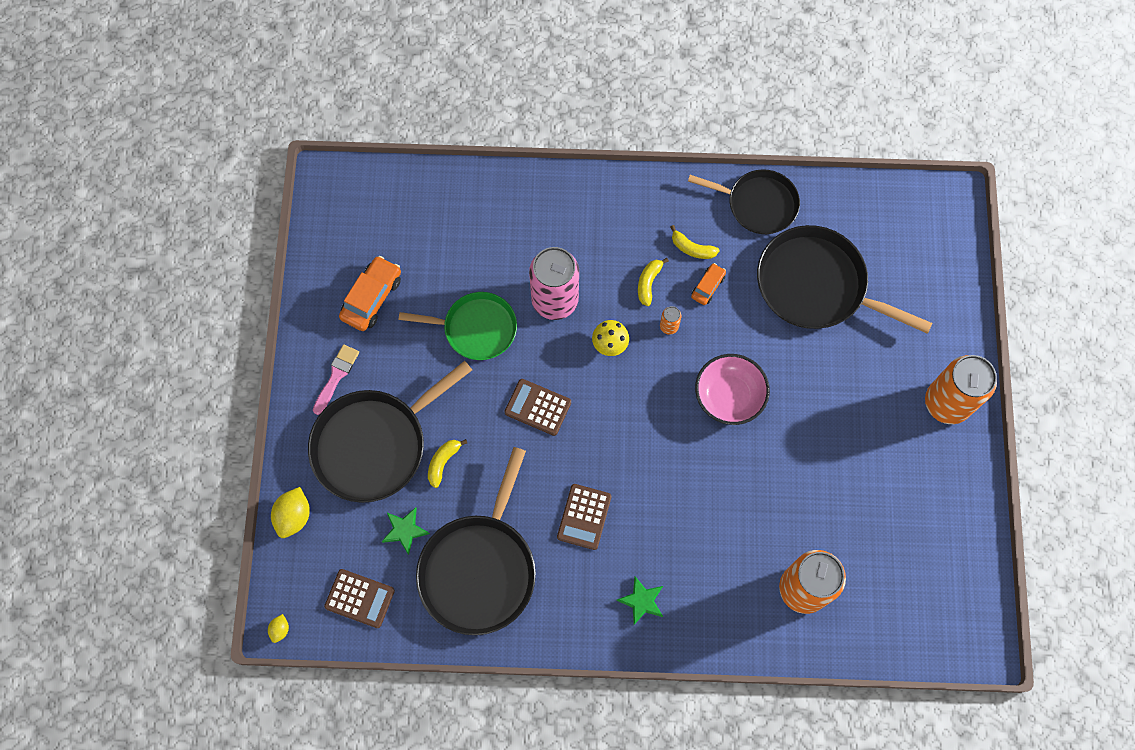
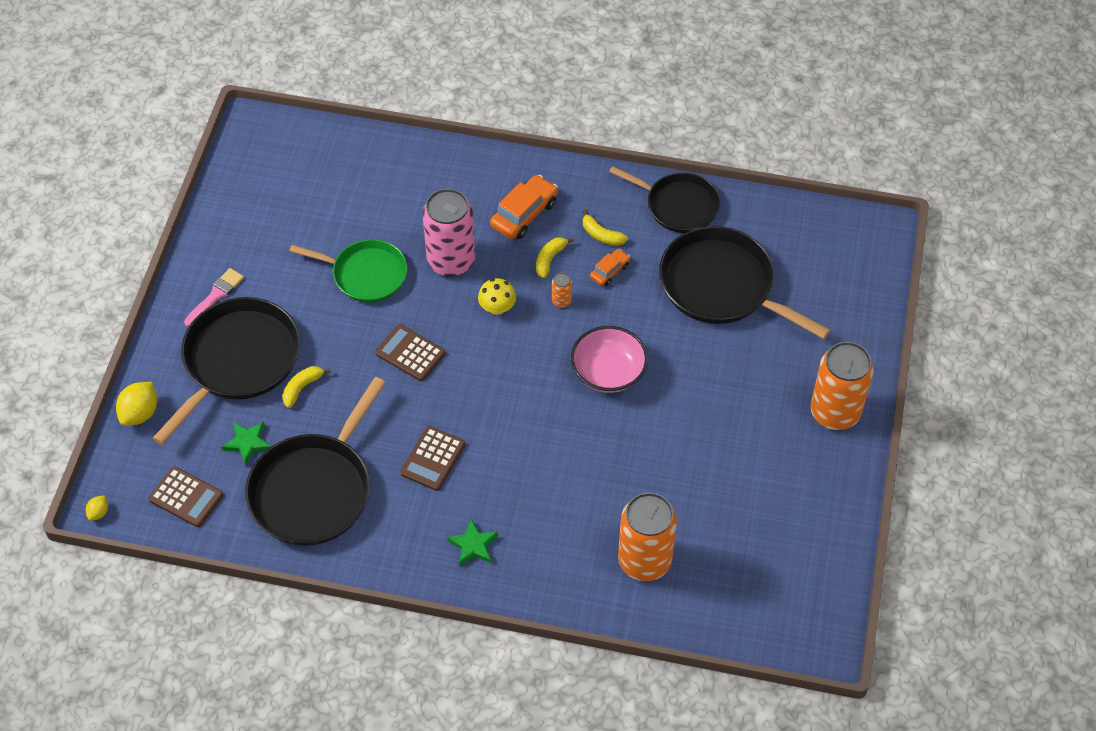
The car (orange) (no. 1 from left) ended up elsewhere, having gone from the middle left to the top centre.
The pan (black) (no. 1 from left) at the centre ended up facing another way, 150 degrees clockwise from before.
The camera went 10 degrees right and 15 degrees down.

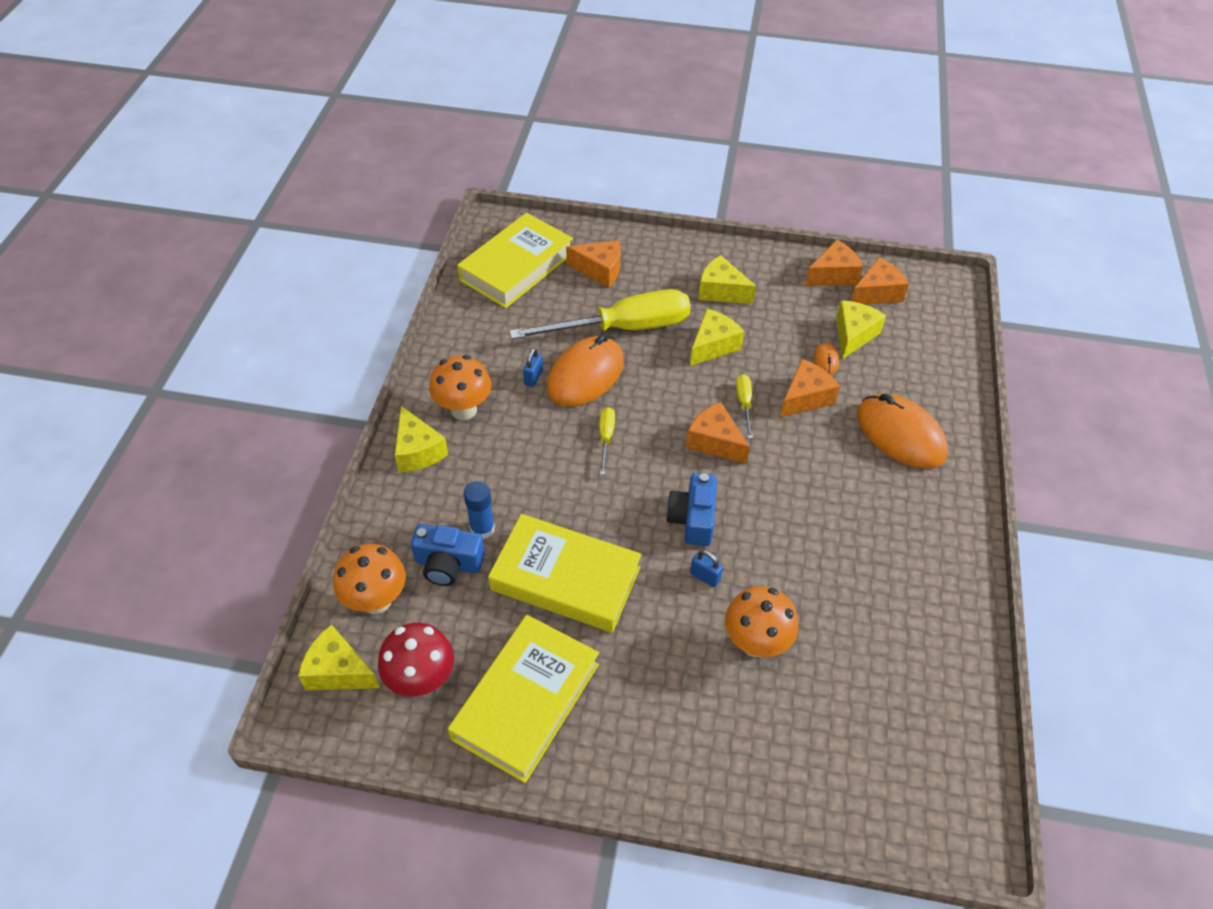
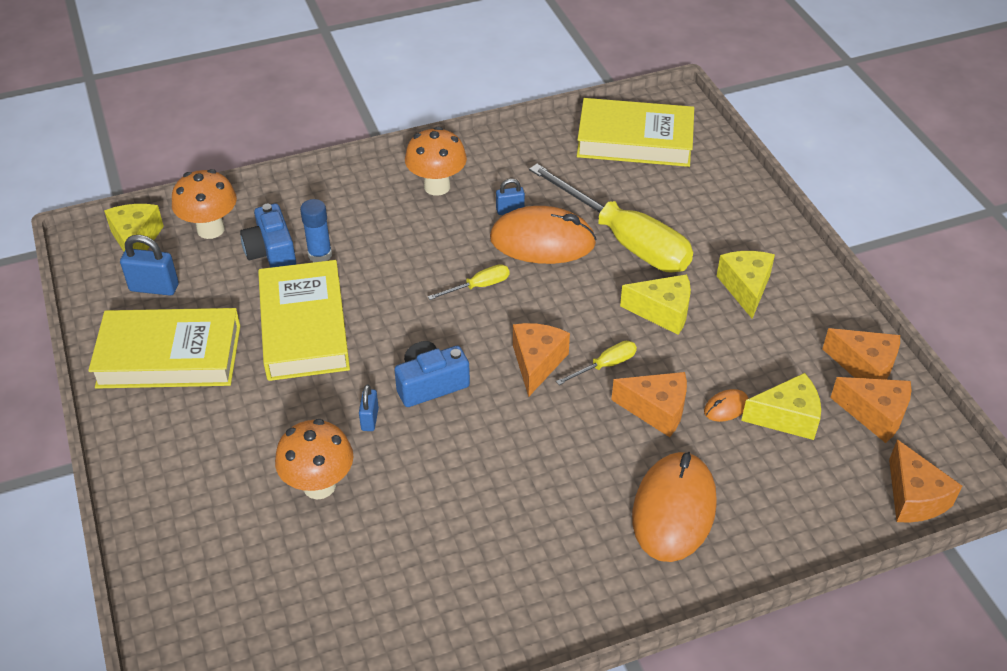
The second view lost the cheese (yellow) (no. 2 from left) at the centre.
The cheese (orange) (no. 1 from left in the first image) ended up elsewhere, having gone from the top centre to the bottom right.
Where the mushroom (red) stood at the bottom centre, the padlock (blue) (no. 1 from left) came to stand at the middle left.
The camera went 60 degrees right and 5 degrees down.

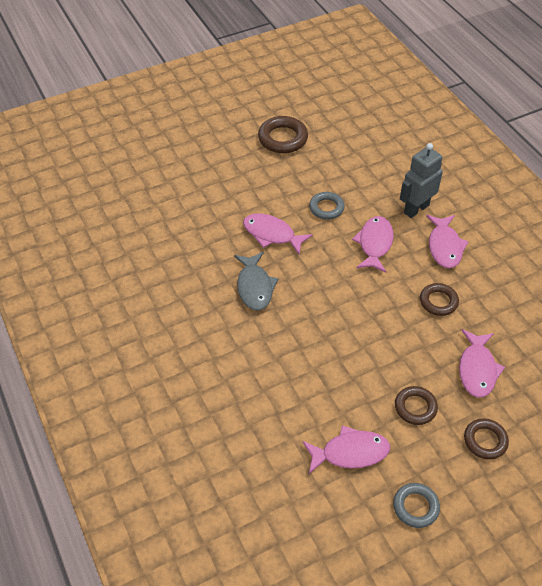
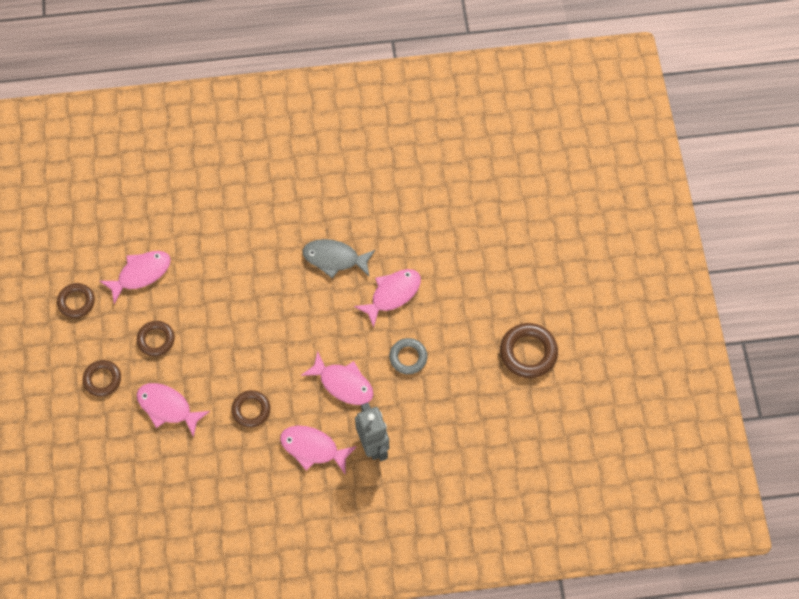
What was the ring (grey) (no. 2 from left) at the bottom right turned into the ring (brown) (no. 1 from left) at the middle left.
The fish (pink) (no. 2 from left in the first image) at the bottom centre ended up facing another way, 135 degrees counterclockwise from before.
The camera went 110 degrees right and 15 degrees up.

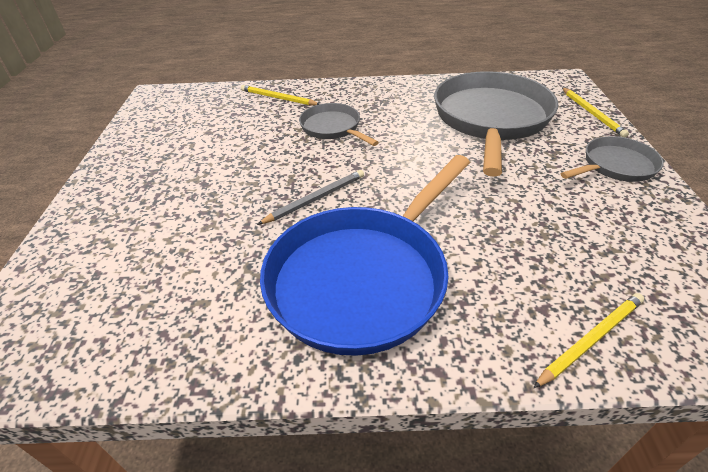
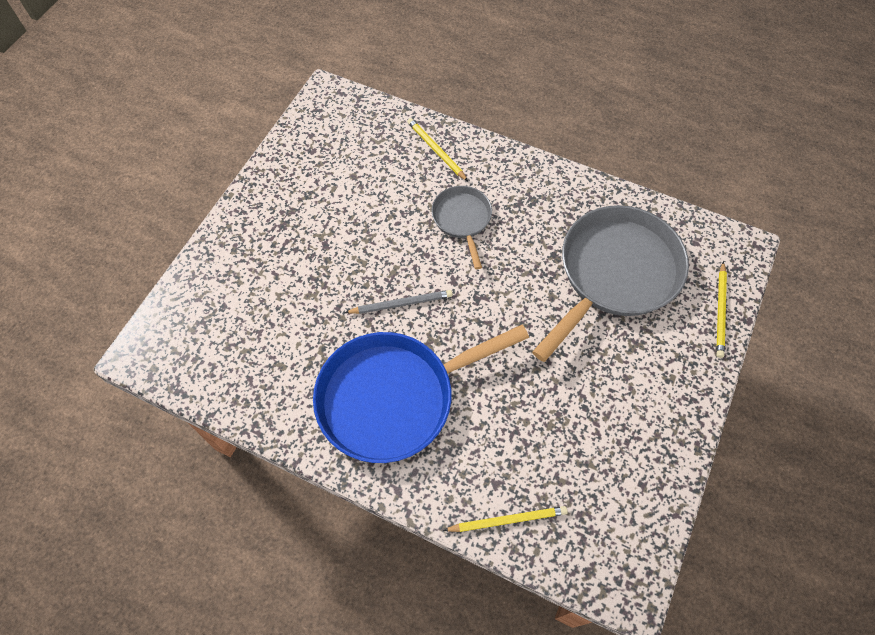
The second view lost the pan (grey) (no. 3 from left) at the middle right.
The camera went 25 degrees right and 20 degrees up.

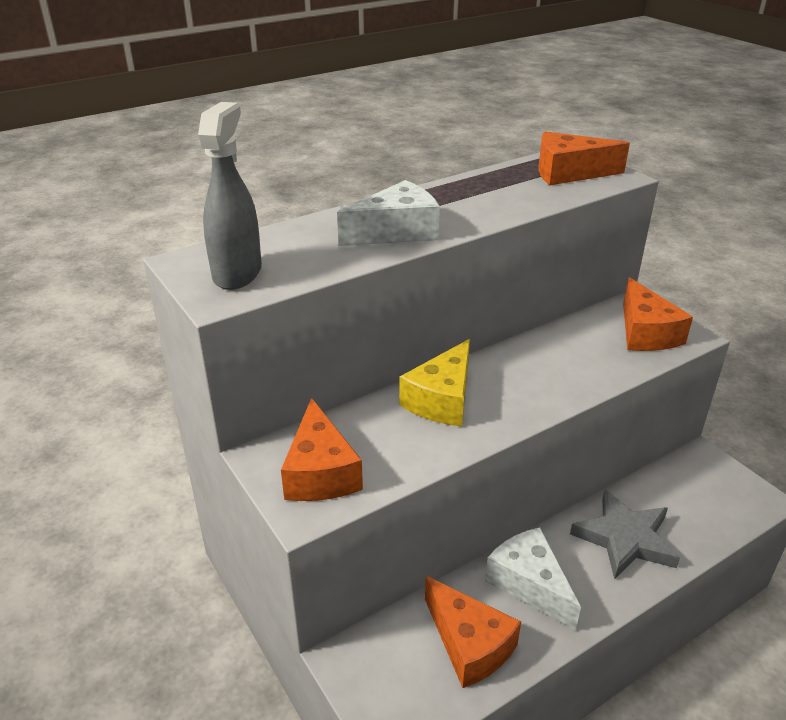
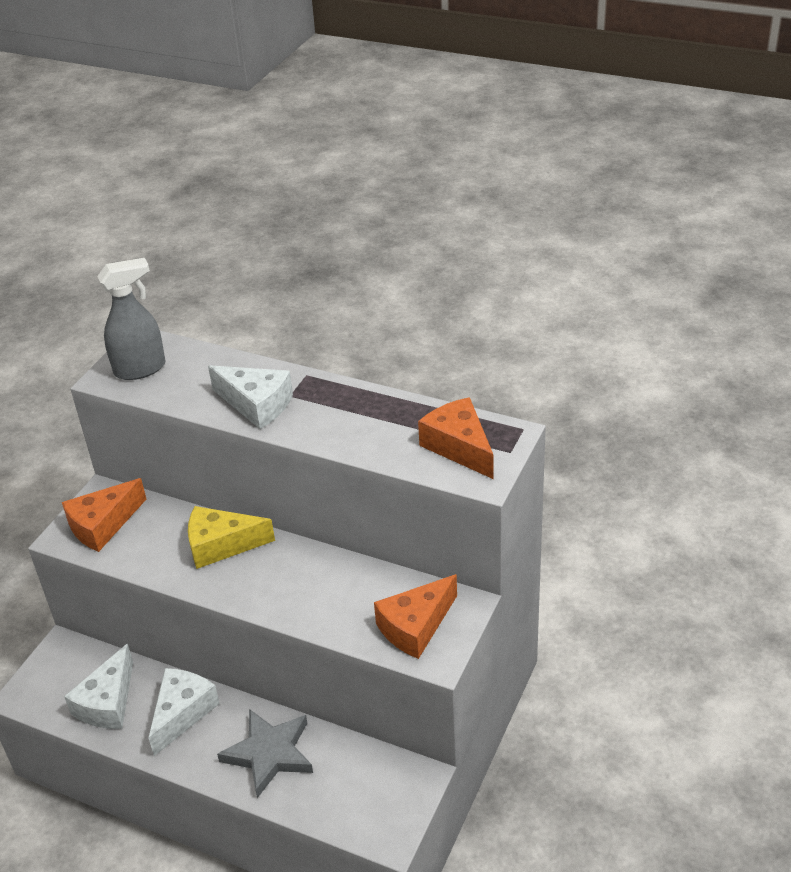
What was the cheese (orange) (no. 2 from left) at the bottom centre turned into the cheese (white) (no. 1 from left) at the bottom left.
The camera went 60 degrees right and 5 degrees up.

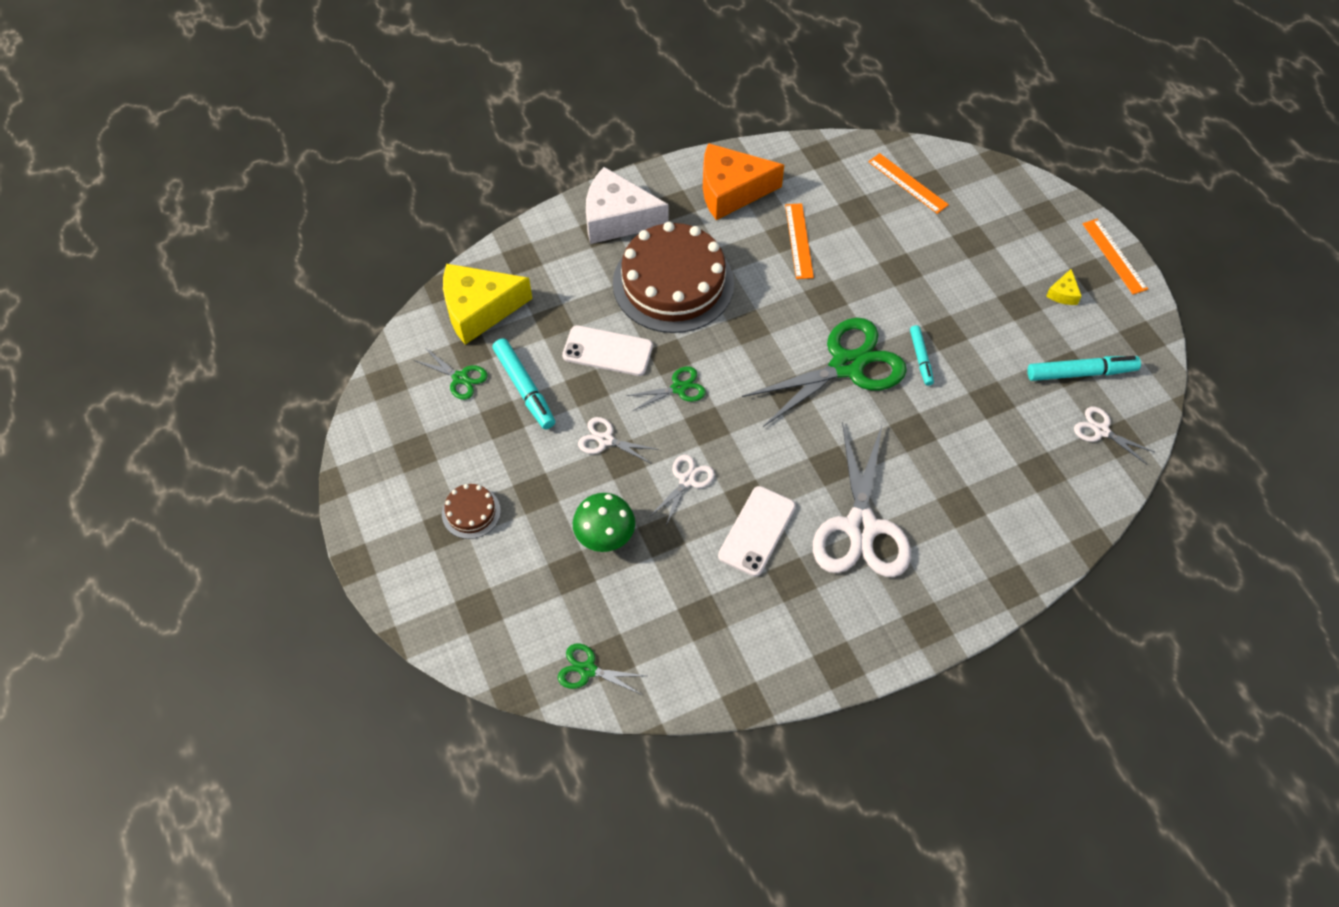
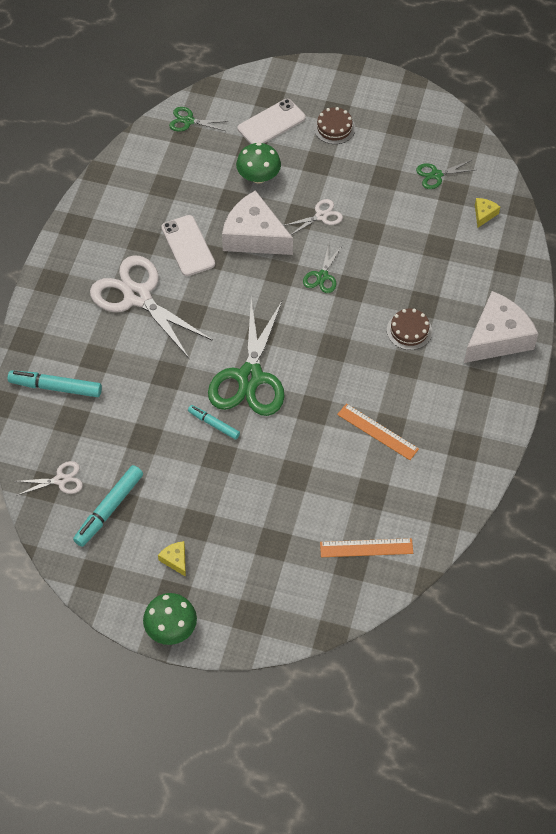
The second view lost the cheese (orange) at the top centre.
The marker (turquoise) (no. 1 from left) ended up elsewhere, having gone from the centre to the middle left.
The phone (white) (no. 1 from left in the first image) ended up elsewhere, having gone from the centre to the top centre.
Where the scissors (white) (no. 2 from left) stood at the centre, the cheese (white) (no. 1 from left) came to stand at the top centre.
Where the ruler (orange) (no. 3 from left) stood at the top right, the mushroom (green) (no. 1 from left) came to stand at the bottom left.
The scissors (green) (no. 2 from left in the first image) at the bottom centre ended up facing another way, 135 degrees counterclockwise from before.
The size of the cheese (yellow) (no. 1 from left in the first image) at the centre changed by a factor of 0.42.
The size of the cake (brown) (no. 2 from left) at the top centre changed by a factor of 0.43.
The camera went 130 degrees right and 0 degrees up.

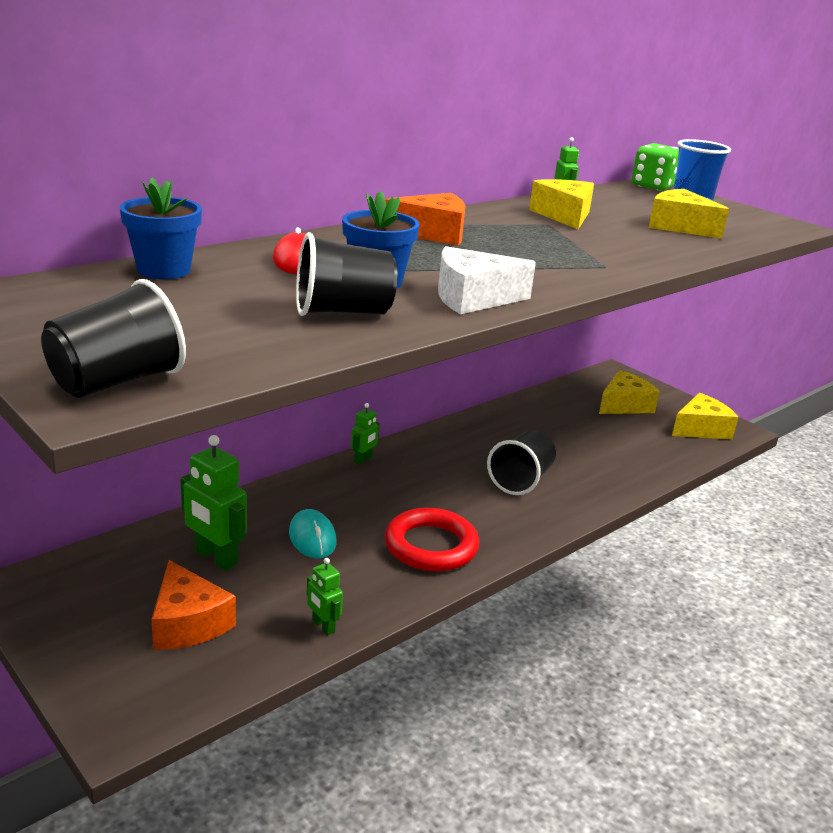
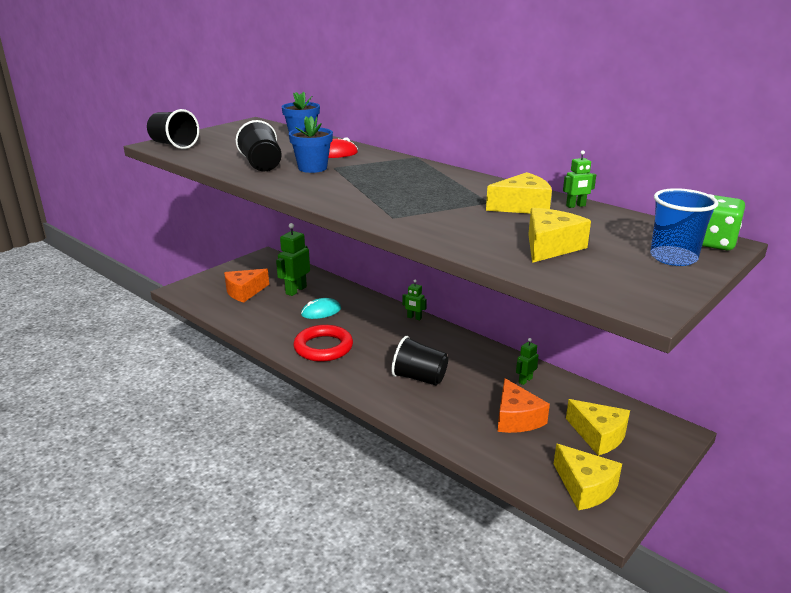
The second view lost the cheese (white) at the centre.
The robot (green) (no. 2 from left in the first image) ended up elsewhere, having gone from the bottom centre to the centre.
The cheese (orange) (no. 2 from left) ended up elsewhere, having gone from the top centre to the bottom centre.
The camera went 85 degrees right and 0 degrees up.

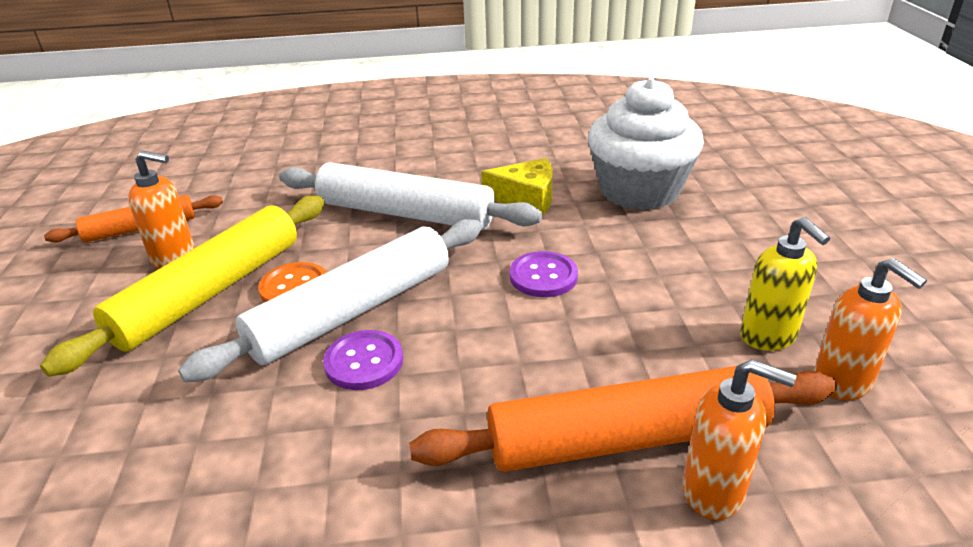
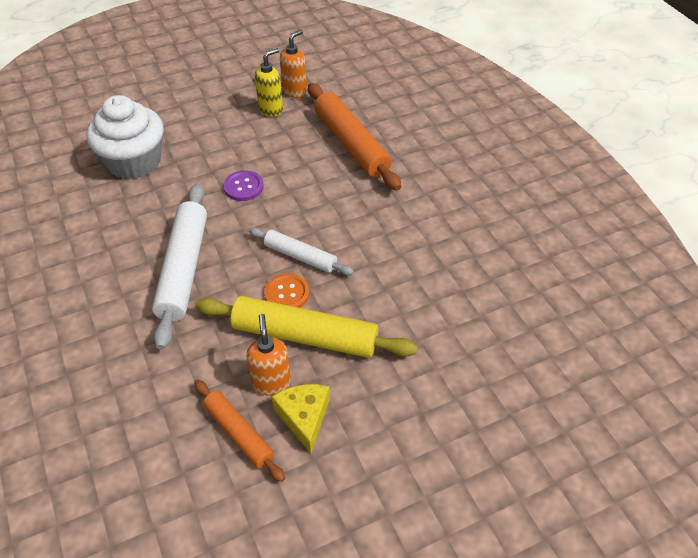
The second view lost the button (purple) (no. 1 from left) at the centre.
The second view lost the soap dispenser (orange) (no. 2 from left) at the bottom right.
The cheese (yellow) ended up elsewhere, having gone from the centre to the bottom centre.
The size of the rolling pin (white) (no. 1 from left in the first image) at the centre changed by a factor of 0.58.
The camera went 110 degrees left and 15 degrees up.

